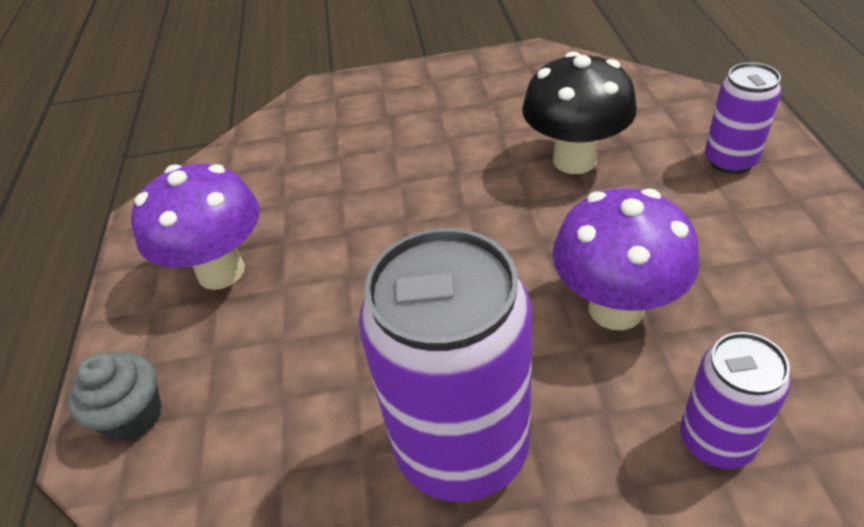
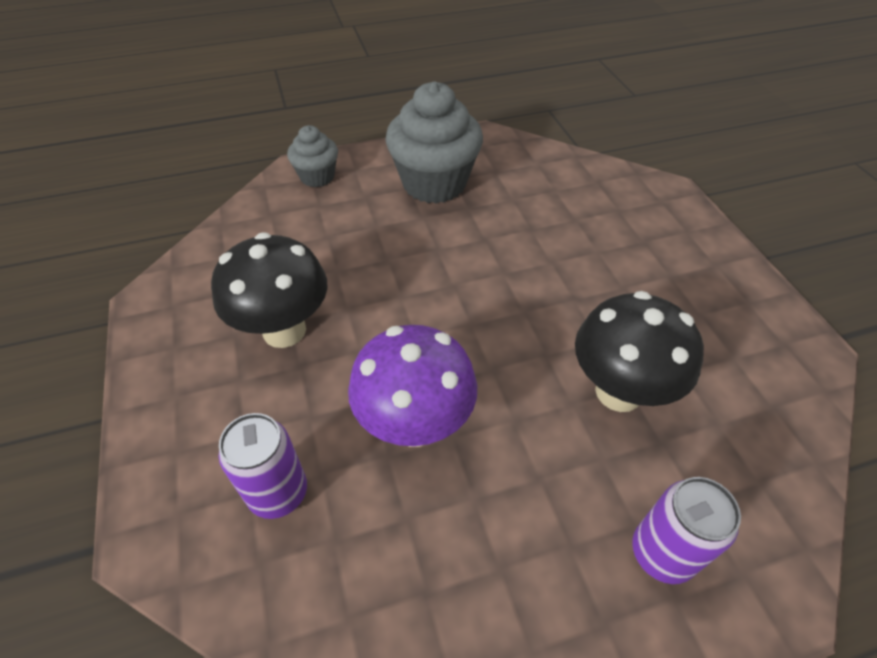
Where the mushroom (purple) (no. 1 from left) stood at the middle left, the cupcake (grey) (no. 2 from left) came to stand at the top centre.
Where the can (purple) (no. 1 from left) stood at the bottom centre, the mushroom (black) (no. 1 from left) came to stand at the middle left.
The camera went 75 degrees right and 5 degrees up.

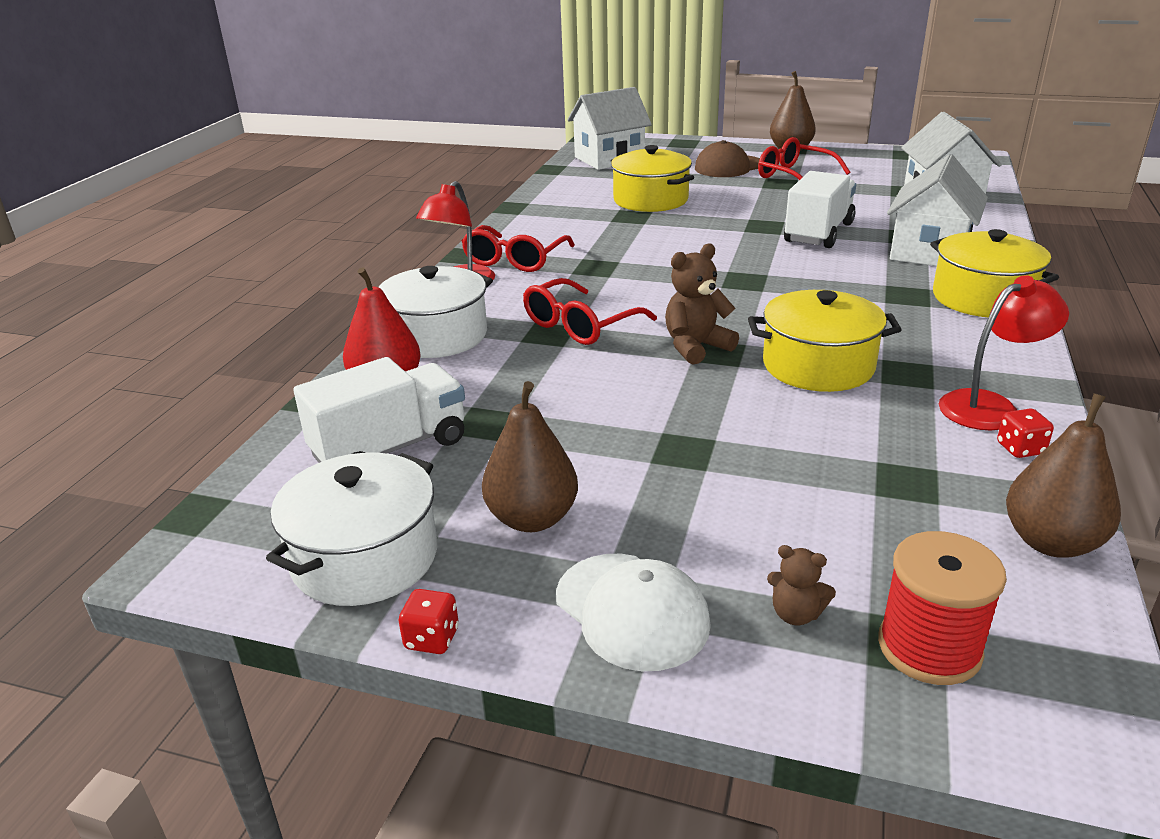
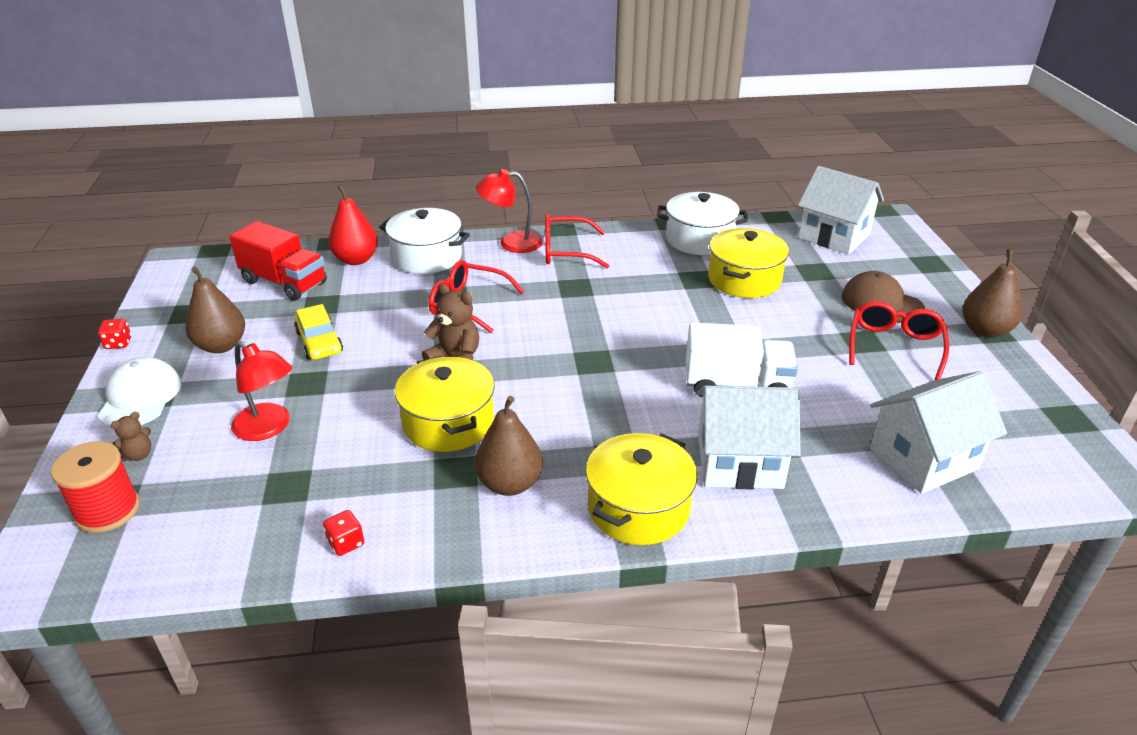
The second view gained the car (yellow) at the middle left.
The pot (white) (no. 1 from left in the first image) ended up elsewhere, having gone from the middle left to the top centre.
The lamp (red) (no. 2 from left in the first image) ended up elsewhere, having gone from the middle right to the middle left.
The pear (brown) (no. 3 from left in the first image) ended up elsewhere, having gone from the middle right to the centre.
What was the truck (white) (no. 1 from left) at the middle left turned into the truck (red) at the middle left.
The cap (white) at the bottom centre ended up facing another way, 150 degrees clockwise from before.
The teddy bear (brown) (no. 2 from left in the first image) at the bottom right ended up facing another way, 135 degrees counterclockwise from before.
The camera went 65 degrees right and 5 degrees up.

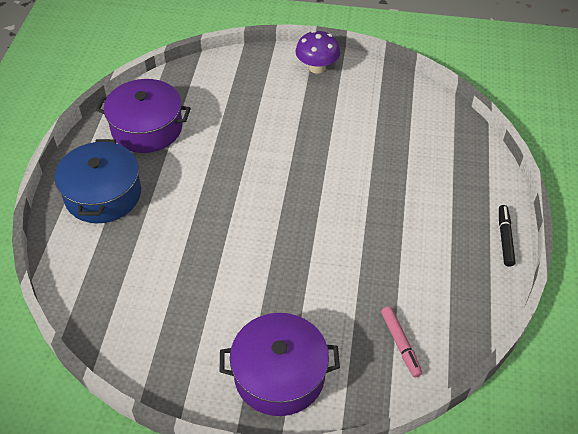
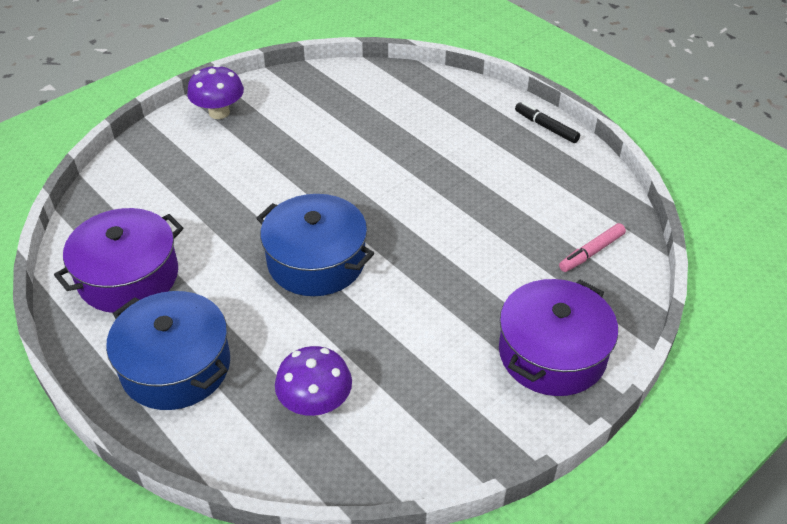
The second view gained the pot (blue) (no. 2 from left) at the centre.
The second view gained the mushroom (purple) (no. 2 from left) at the bottom centre.
The marker (pink) at the bottom right ended up facing another way, 120 degrees clockwise from before.
The camera went 50 degrees left and 5 degrees down.

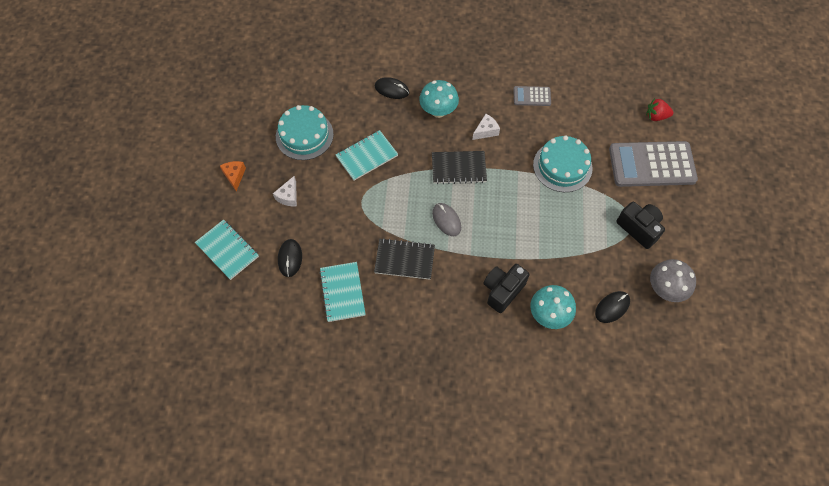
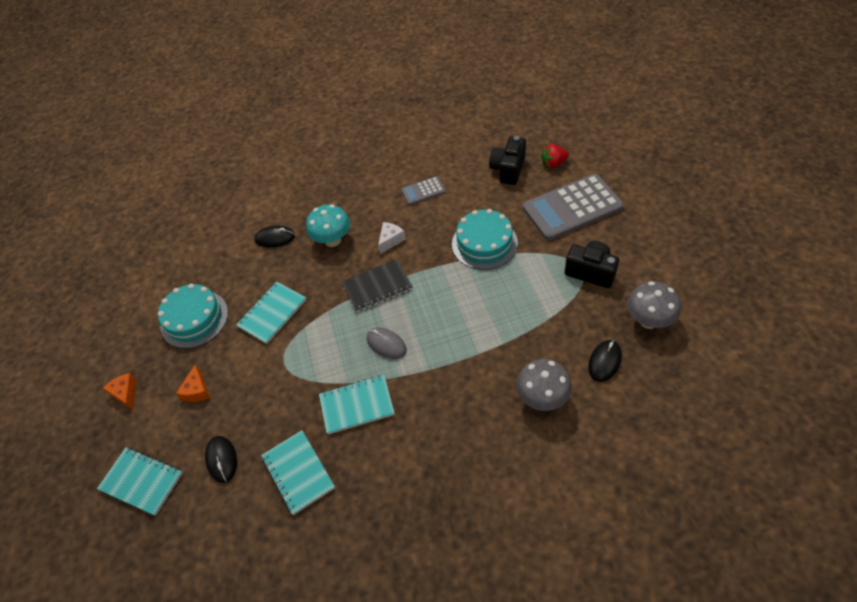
The camera (black) (no. 1 from left) ended up elsewhere, having gone from the centre to the top centre.
What was the cheese (white) (no. 1 from left) at the centre turned into the cheese (orange) (no. 2 from left) at the middle left.
What was the notebook (black) (no. 1 from left) at the centre turned into the notebook (turquoise) (no. 4 from left) at the bottom centre.
What was the mushroom (turquoise) (no. 2 from left) at the middle right turned into the mushroom (grey) (no. 1 from left) at the centre.
The camera went 15 degrees left and 10 degrees down.

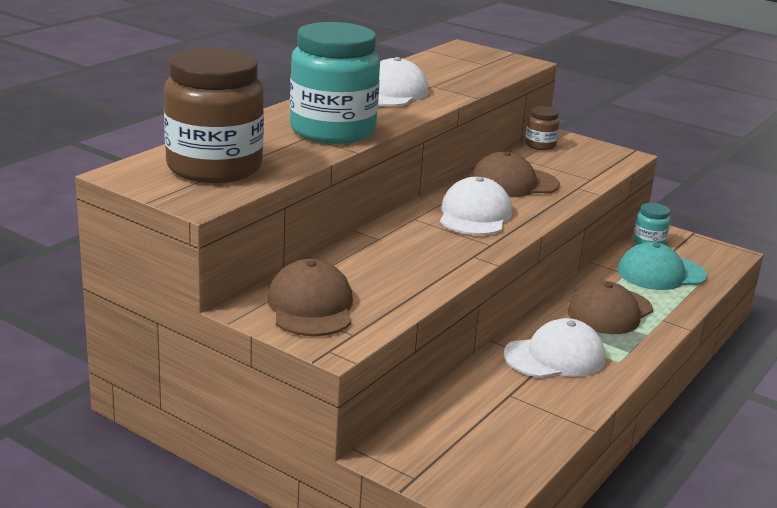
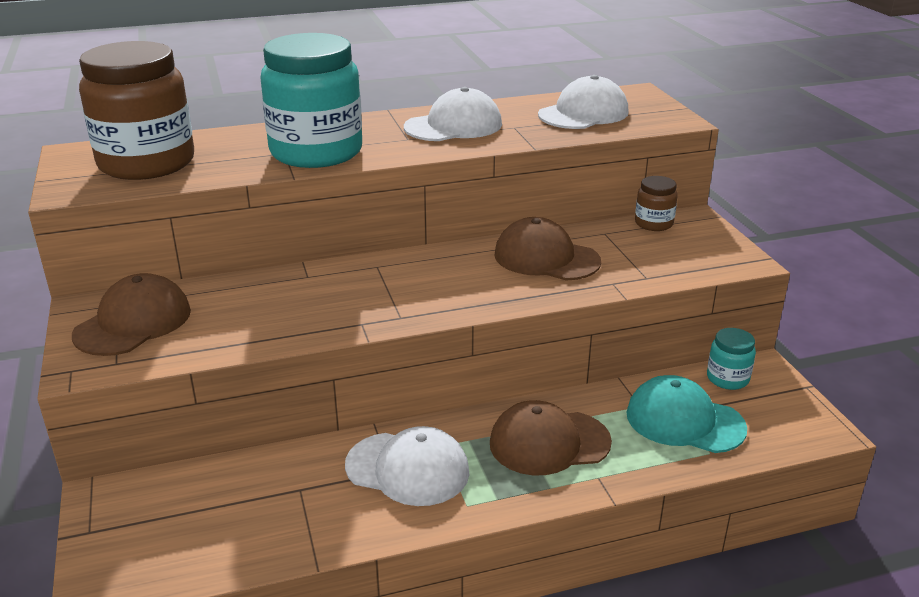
The cap (white) (no. 2 from left in the first image) ended up elsewhere, having gone from the centre to the top centre.
The camera went 40 degrees right and 5 degrees up.

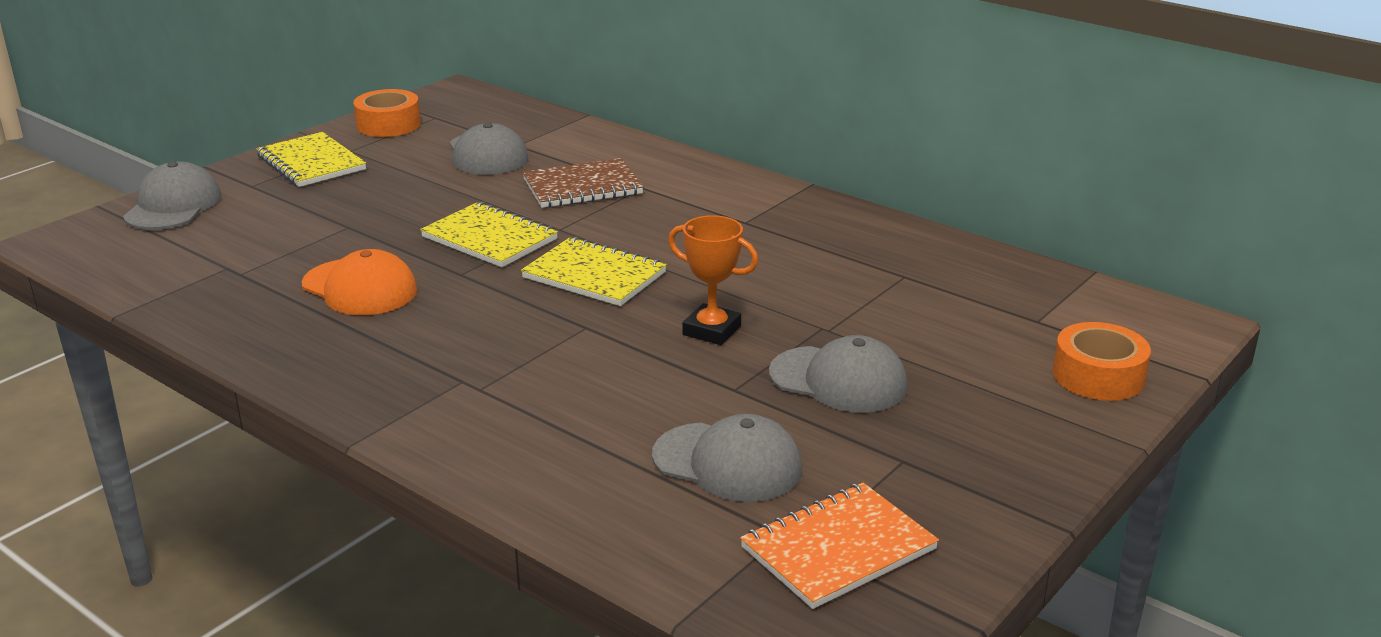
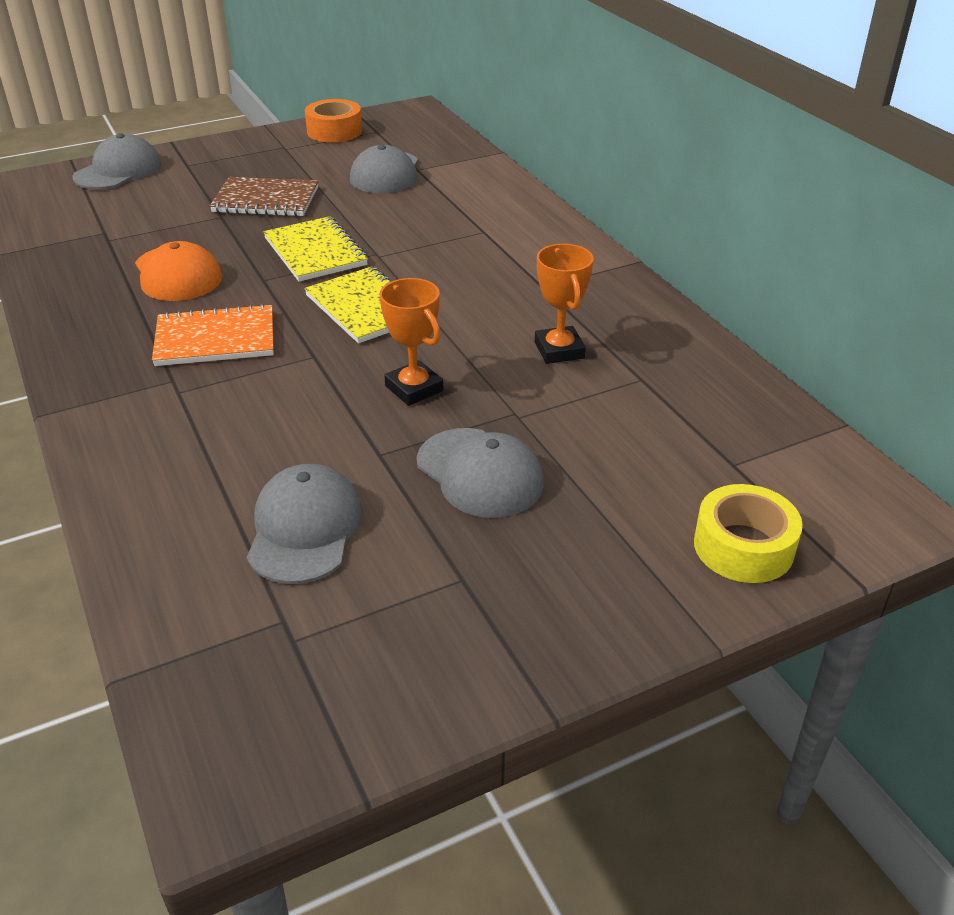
The second view lost the notebook (yellow) (no. 1 from left) at the top left.
The second view gained the trophy (orange) (no. 2 from left) at the top centre.
The notebook (brown) ended up elsewhere, having gone from the top centre to the top left.
The notebook (orange) ended up elsewhere, having gone from the bottom centre to the middle left.
What was the tape (orange) (no. 2 from left) at the middle right turned into the tape (yellow) at the middle right.
The cap (grey) (no. 3 from left in the first image) at the bottom centre ended up facing another way, 135 degrees counterclockwise from before.
The camera went 25 degrees right and 10 degrees up.

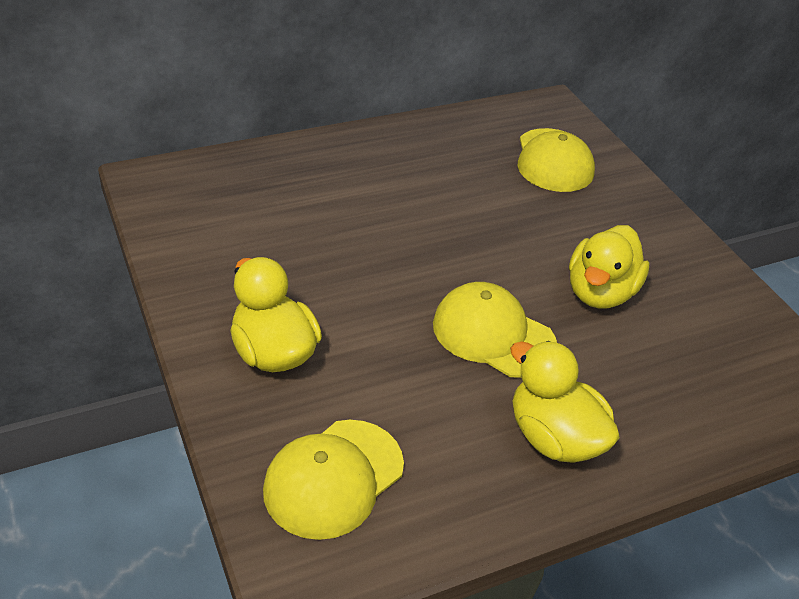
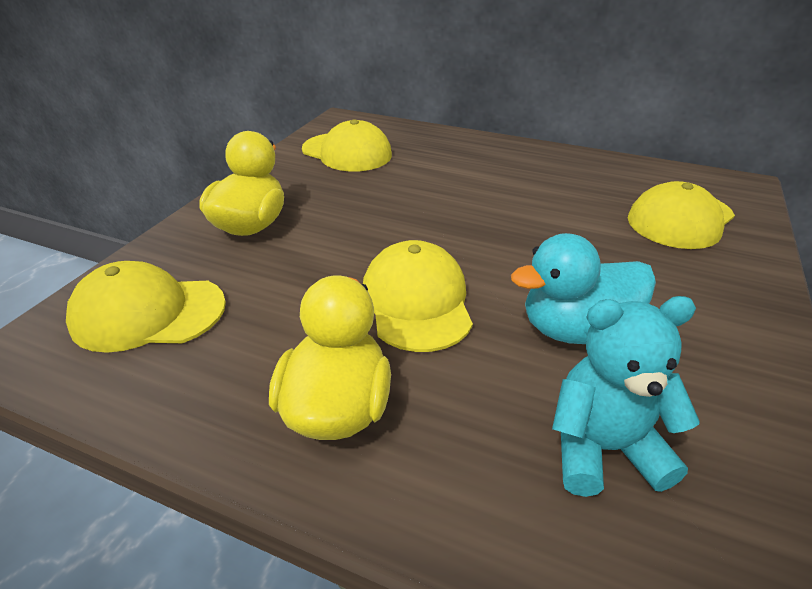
The second view gained the cap (yellow) (no. 2 from left) at the top centre.
The second view gained the teddy bear (turquoise) at the bottom right.
What was the duck (yellow) (no. 3 from left) at the middle right turned into the duck (turquoise) at the middle right.
The camera went 50 degrees right and 5 degrees down.

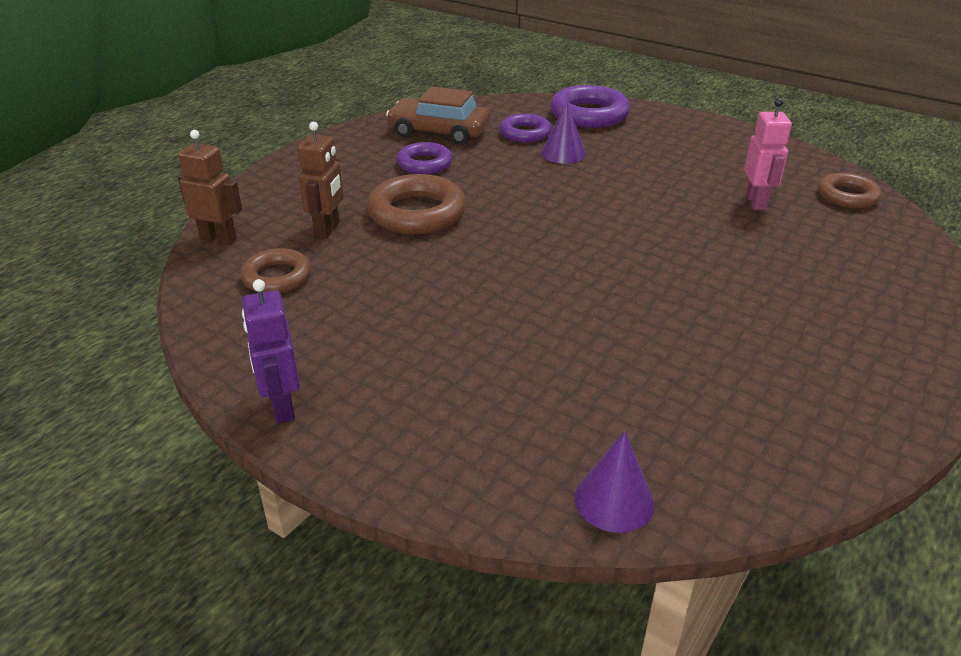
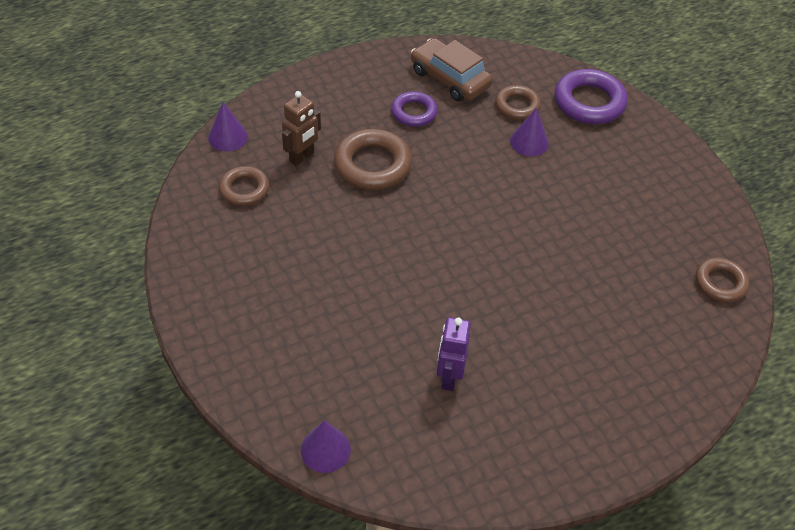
The second view lost the robot (pink) at the top right.
The robot (purple) ended up elsewhere, having gone from the middle left to the bottom centre.
Where the robot (brown) (no. 1 from left) stood at the top left, the cone (purple) (no. 1 from left) came to stand at the top left.
What was the ring (purple) (no. 2 from left) at the top centre turned into the ring (brown) (no. 3 from left) at the top centre.
The camera went 25 degrees right and 15 degrees up.

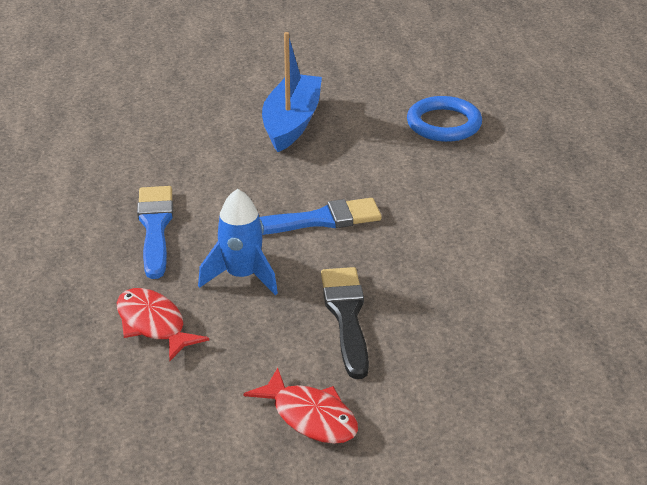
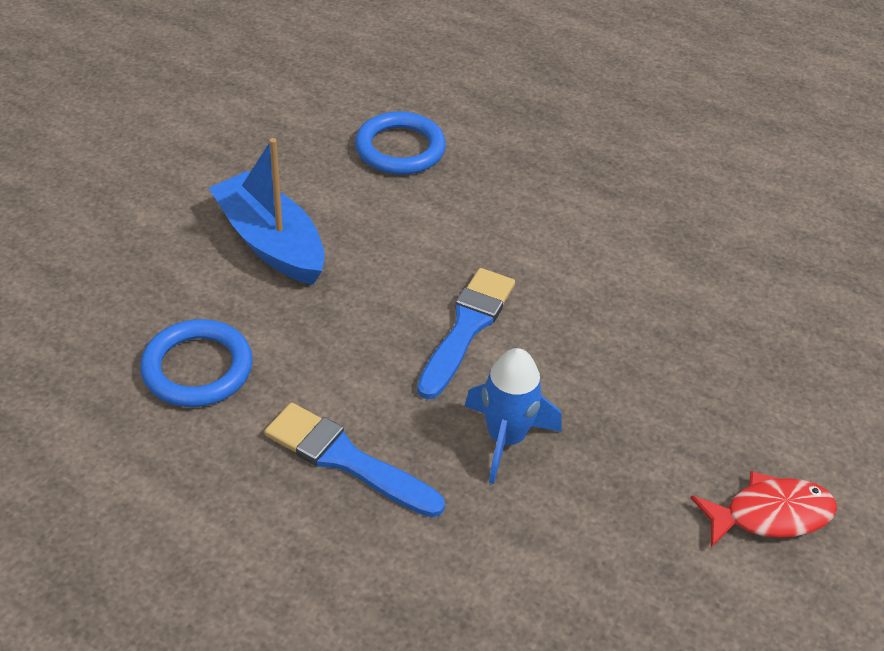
The second view lost the fish (red) (no. 1 from left) at the bottom left.
The second view lost the brush (black) at the centre.
The second view gained the ring (blue) (no. 1 from left) at the middle left.
The camera went 55 degrees left and 10 degrees up.

